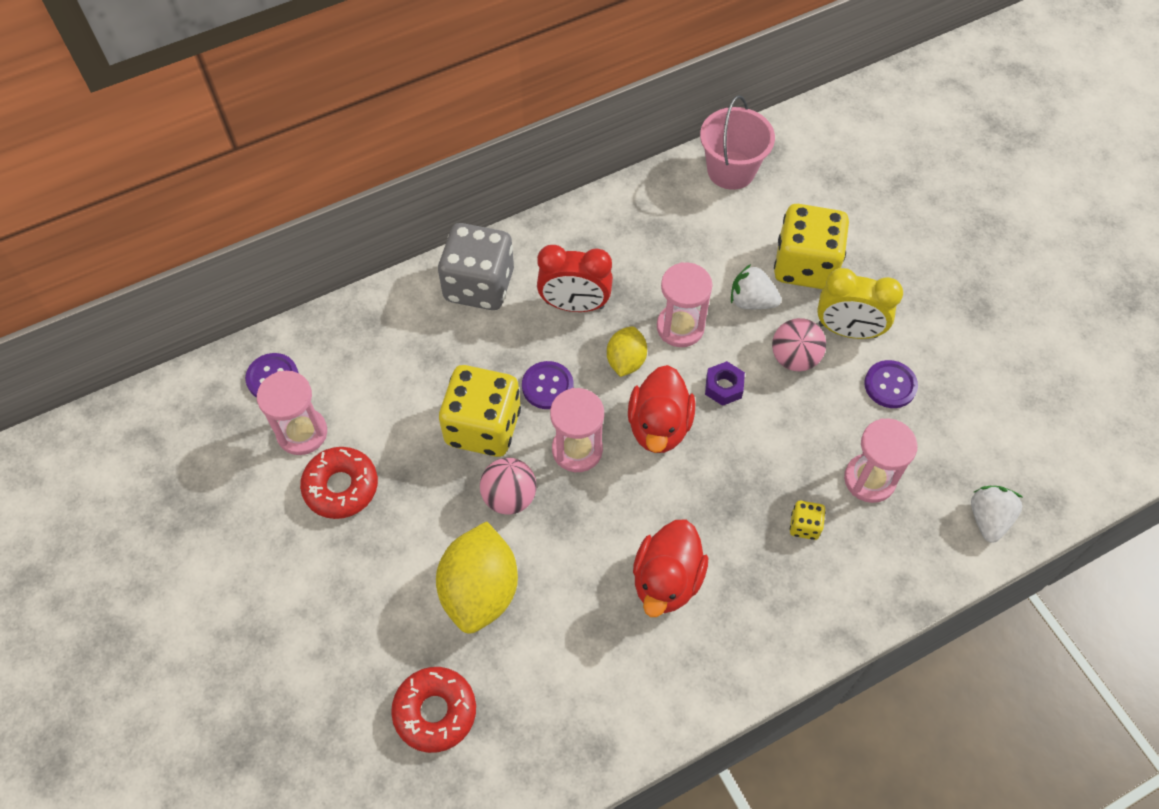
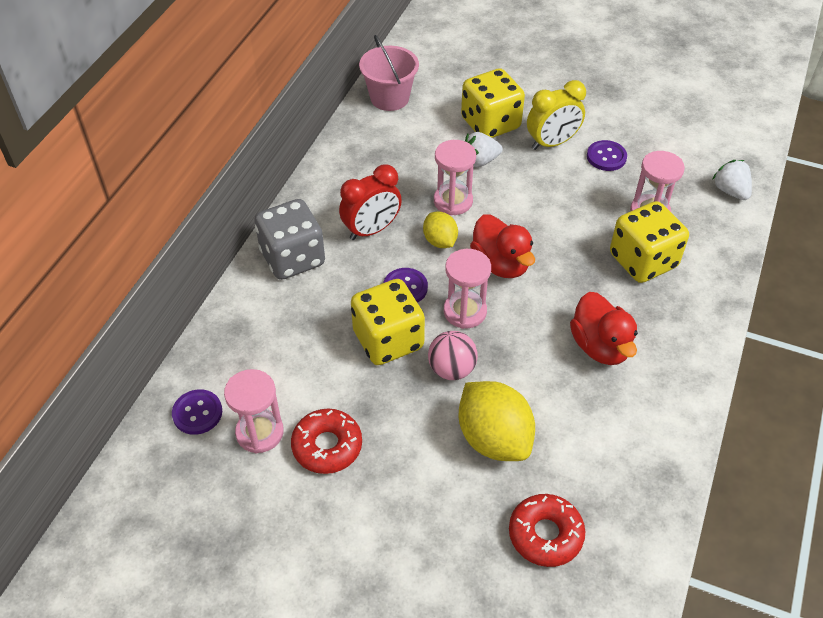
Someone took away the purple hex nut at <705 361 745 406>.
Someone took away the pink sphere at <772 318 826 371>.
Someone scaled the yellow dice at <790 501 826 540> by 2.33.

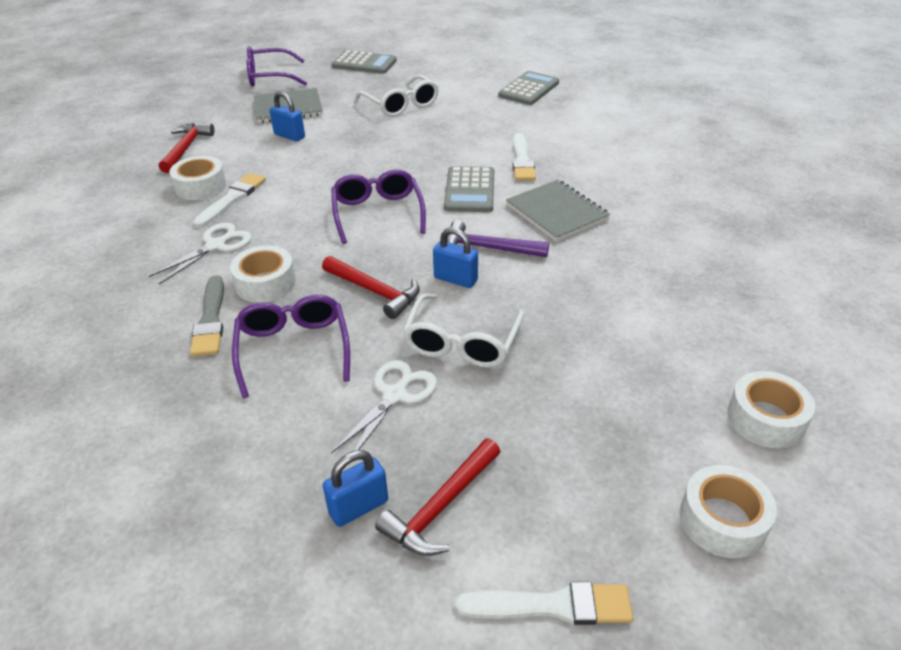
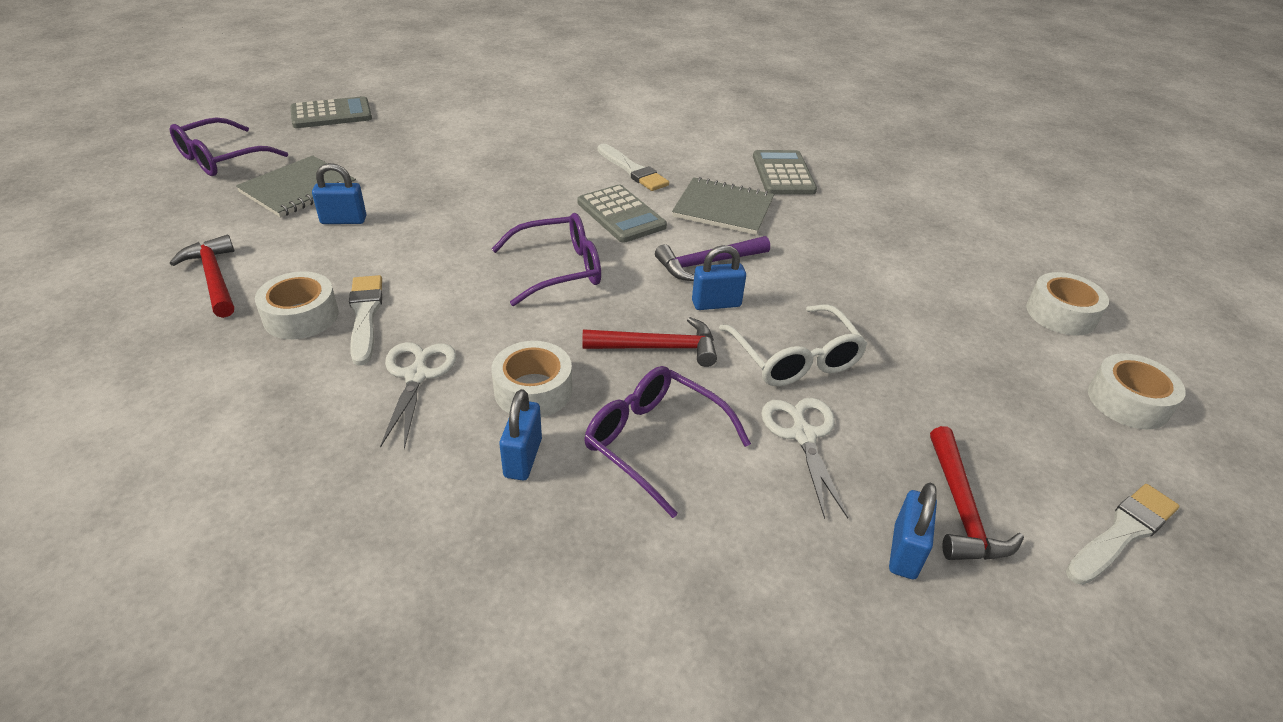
Someone took away the pure white glasses at <355 75 439 117>.
Someone carried the ash-grey calculator from <498 71 559 105> to <753 150 817 194>.
Someone swapped the ash-grey brush at <190 275 224 356> for the blue small lock at <500 389 542 480>.
Someone rotated the purple glasses at <331 170 426 244> by 120 degrees clockwise.

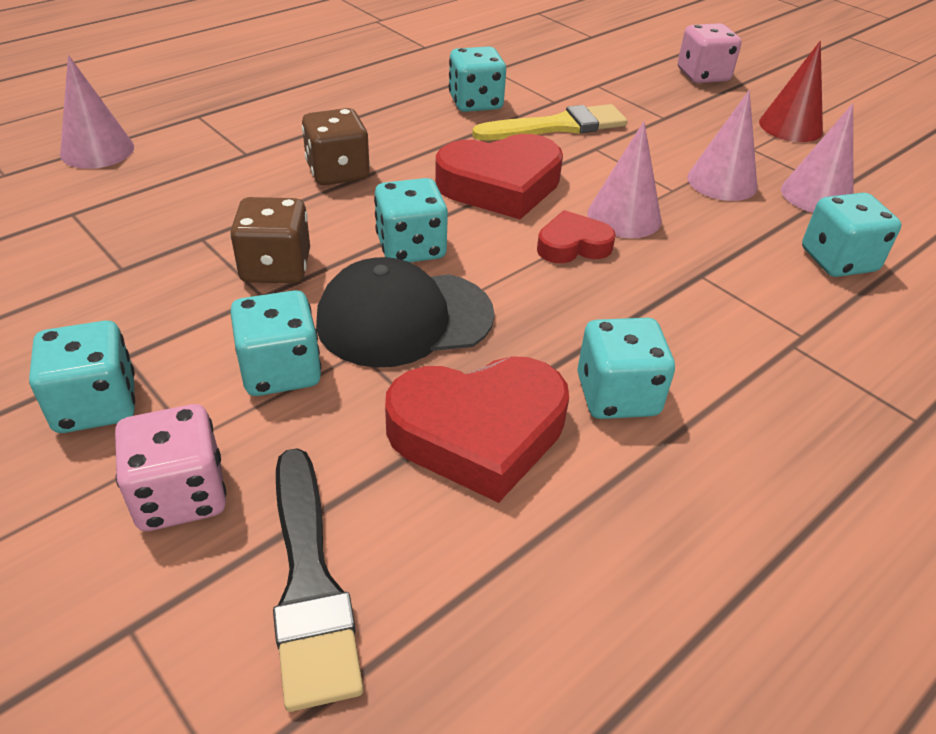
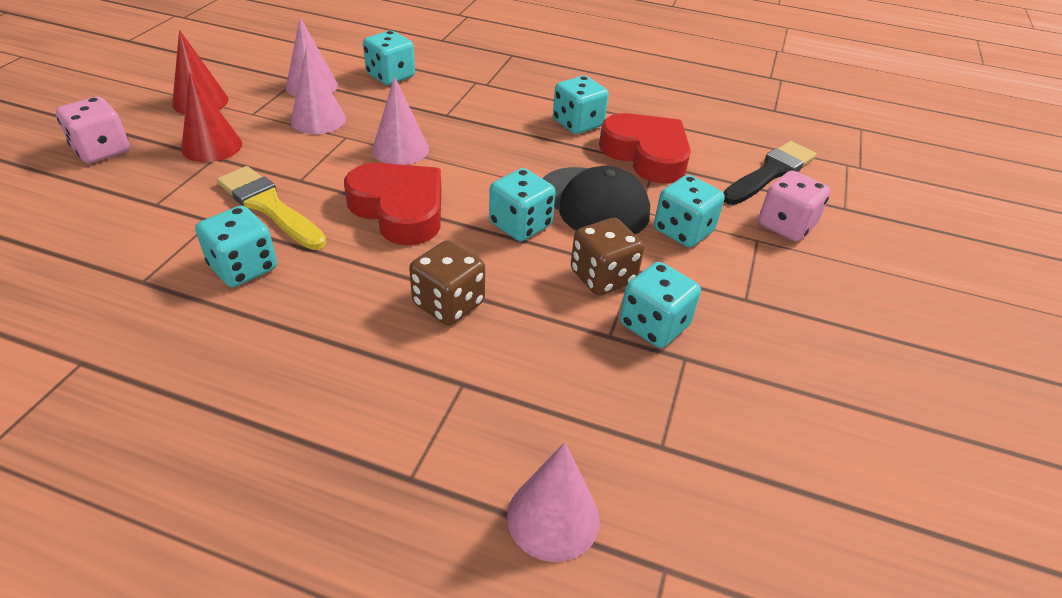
Someone took away the scarlet heart at <537 210 616 263>.
Someone put down the scarlet cone at <181 72 242 162>.
Someone carried the turquoise dice from <29 321 135 433> to <620 262 701 348>.

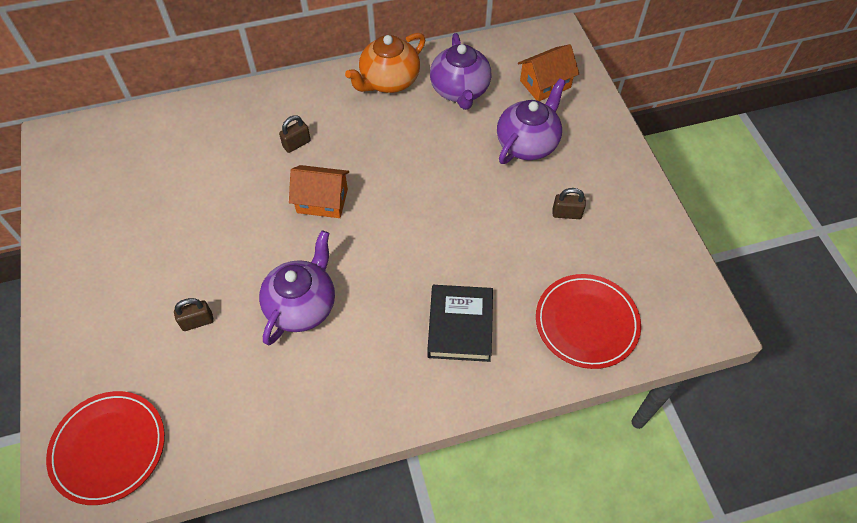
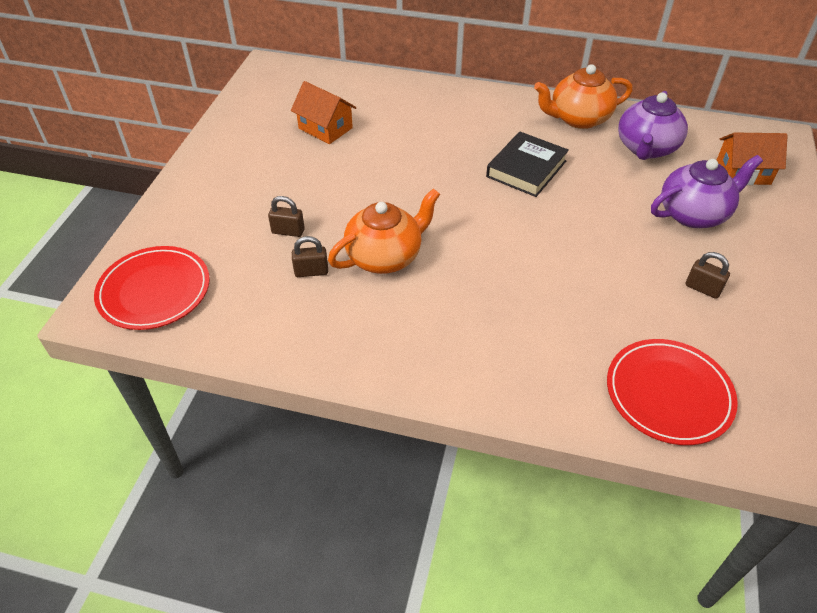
Someone carried the brown small lock from <279 116 311 153> to <292 236 328 277>.
Someone carried the bright orange house from <289 165 349 218> to <291 81 356 144>.
Someone carried the jet-black hardcover from <427 285 493 362> to <486 132 569 197>.
Someone repainted the purple teapot at <259 230 335 345>, which became the bright orange teapot at <328 188 440 274>.

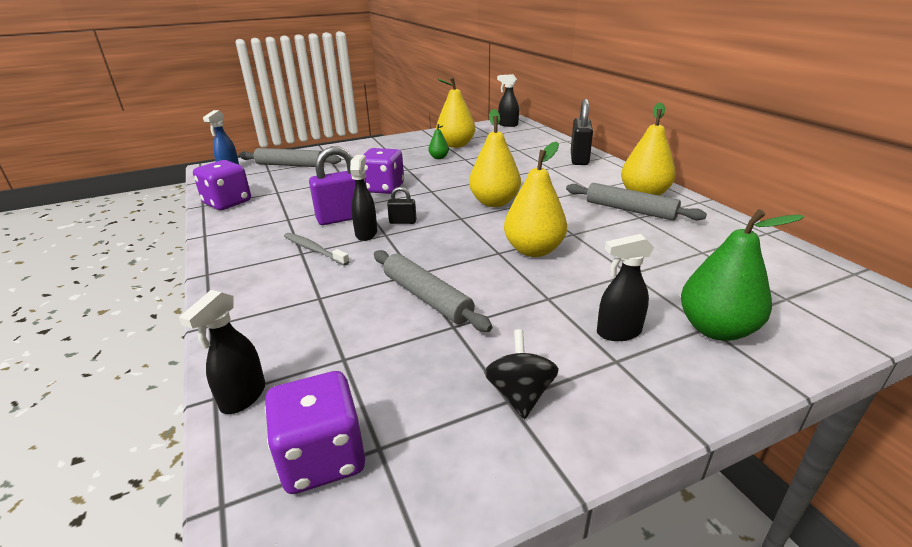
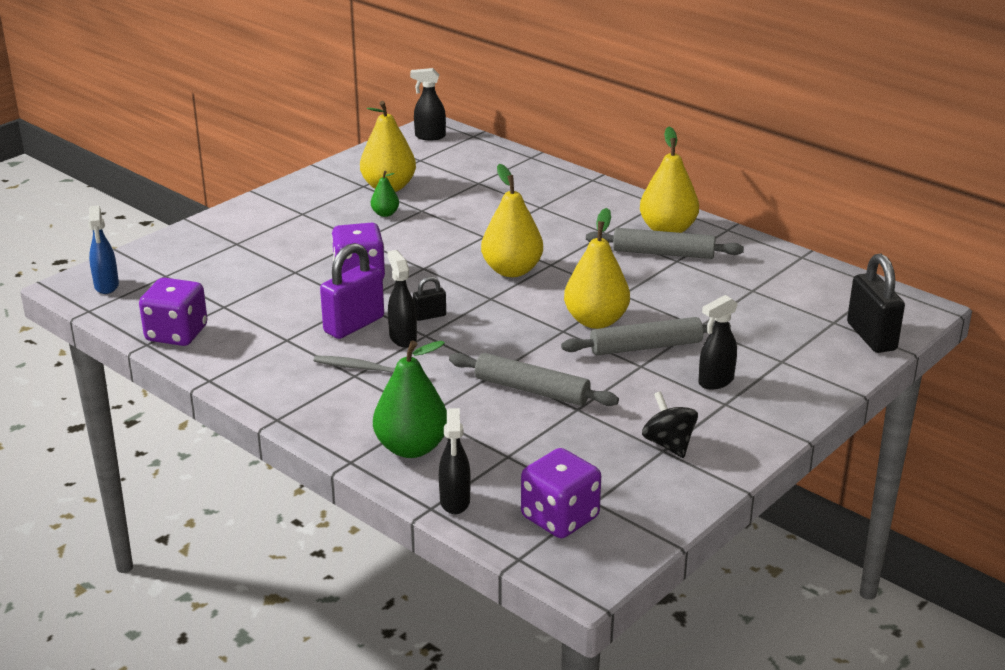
Someone carried the ash-grey rolling pin from <239 148 341 167> to <561 317 731 355>.
Someone carried the jet-black small lock from <571 99 593 165> to <847 254 905 353>.
Someone carried the emerald pear fruit from <681 209 804 341> to <373 341 447 458>.

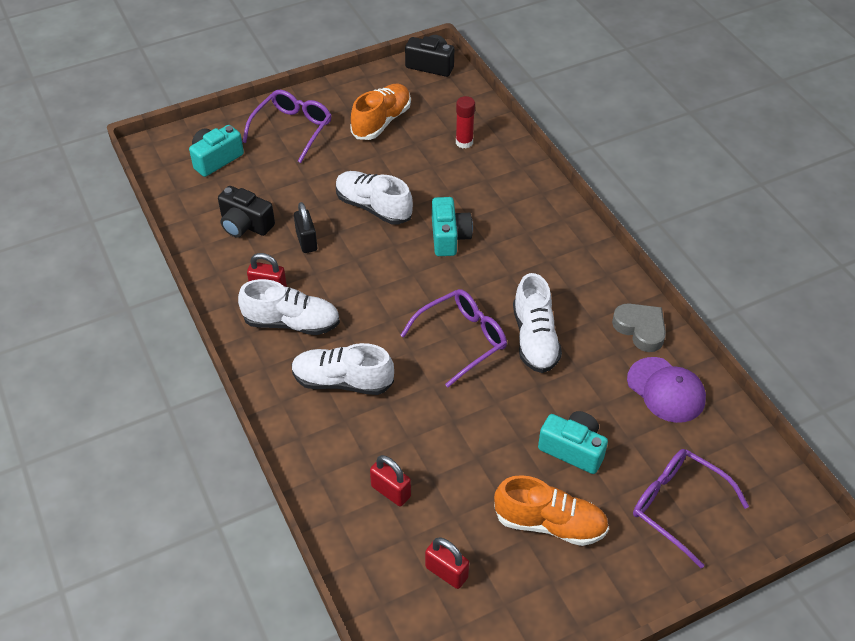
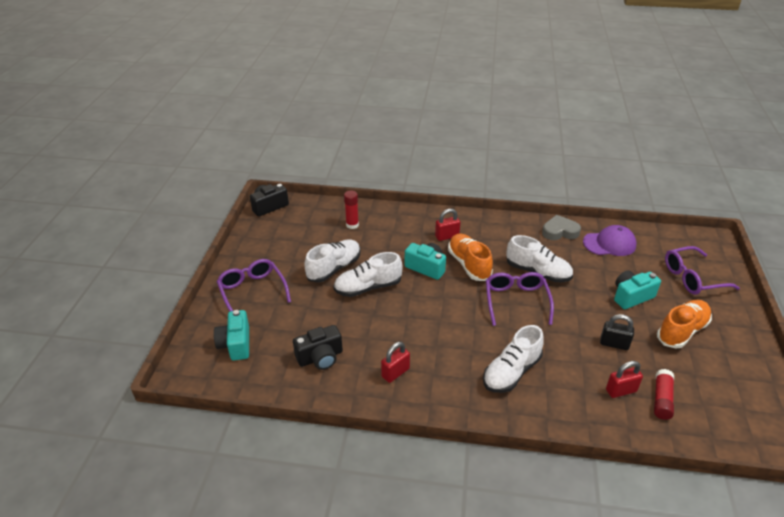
Someone put down the scarlet stick of glue at <654 369 674 420>.
Someone carried the pure white shoe from <238 279 340 335> to <304 239 360 282>.
Someone carried the jet-black small lock from <294 202 317 253> to <600 314 634 350>.
Someone carried the bright orange shoe from <351 83 411 140> to <448 233 493 281>.
Someone carried the scarlet small lock from <425 537 469 589> to <435 209 460 241>.

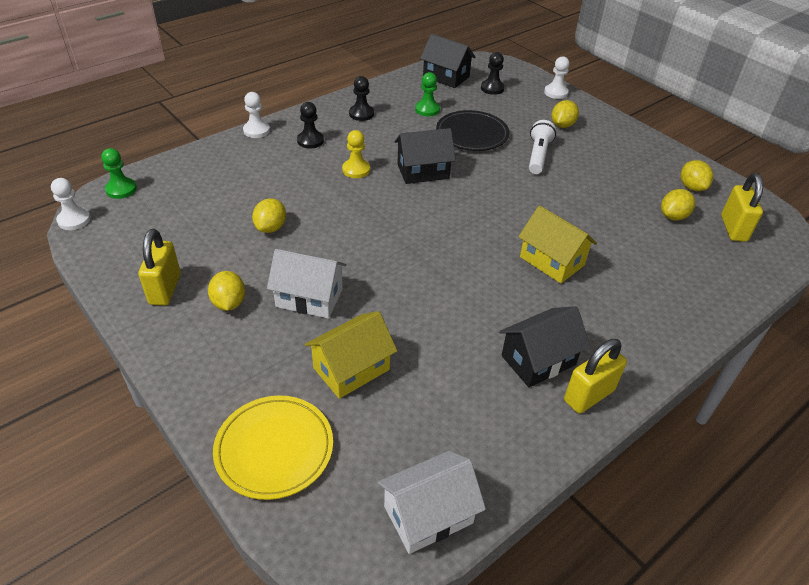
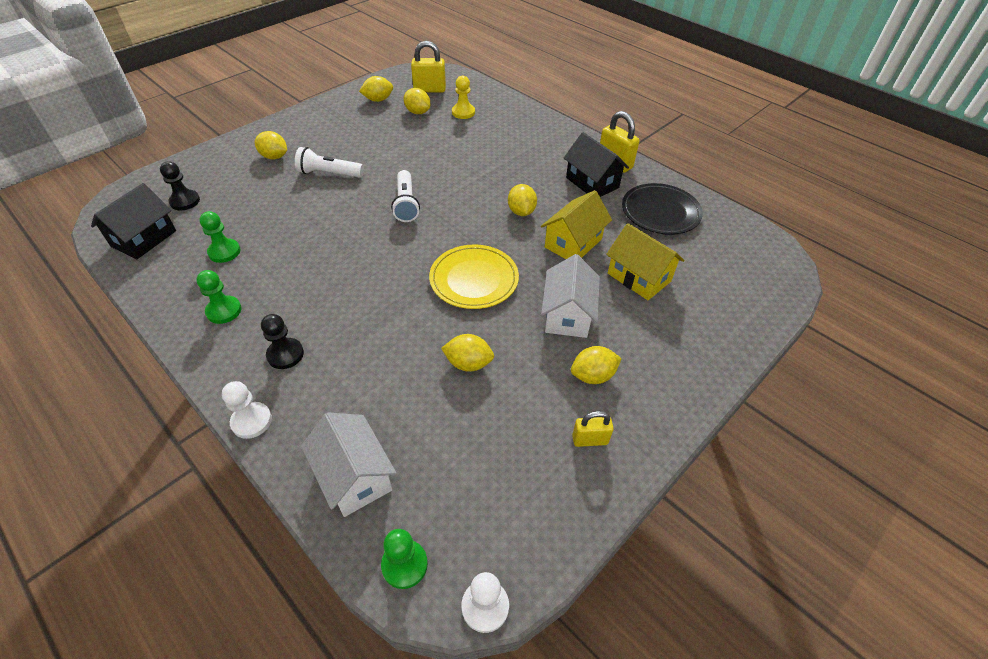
Someone took away the jet-black house at <394 128 456 184>.
Someone took away the pure white pawn at <544 56 569 99>.
Someone put down the pure white pocket torch at <391 170 420 222>.
Someone put down the yellow lemon at <508 184 537 216>.
Someone carried the yellow plate from <213 395 333 500> to <429 244 519 309>.
Someone carried the yellow pawn from <342 130 370 178> to <452 76 475 119>.
Someone carried the pure white house from <378 451 486 554> to <301 413 397 517>.
Someone carried the jet-black plate from <436 110 509 151> to <622 183 703 235>.
Someone carried the yellow house from <518 206 597 283> to <541 190 612 259>.
Someone repainted the jet-black pawn at <349 76 374 121>, which became the emerald pawn at <196 270 241 324>.
Someone scaled the yellow small lock at <139 229 181 305> by 0.63.

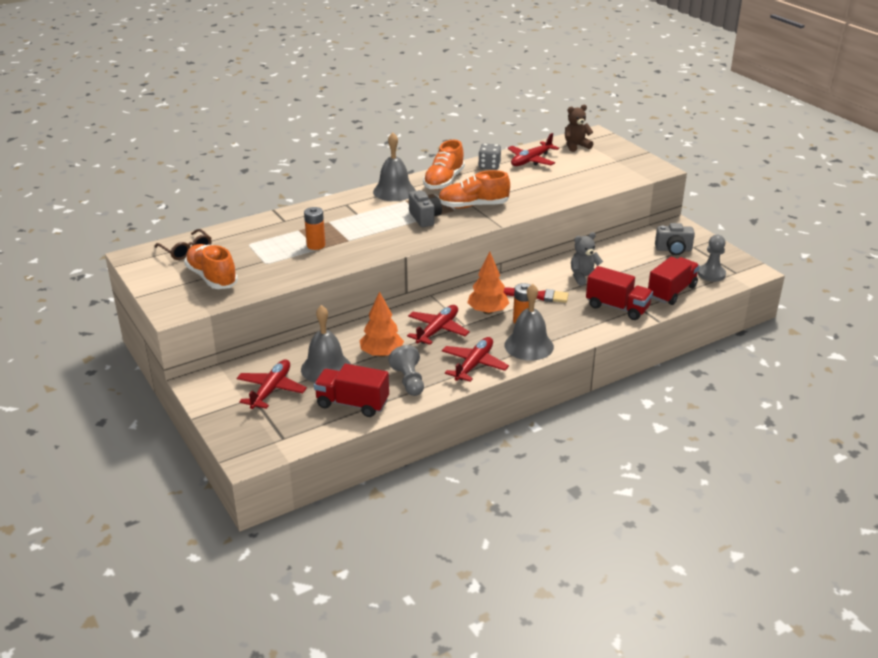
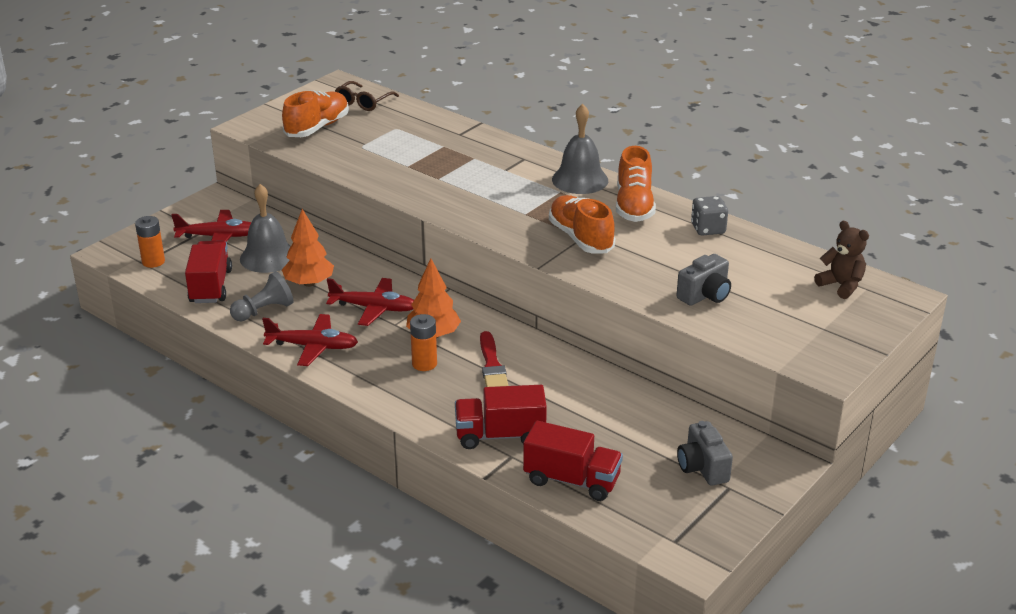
Someone took away the ash-grey bell at <505 284 554 361>.
Someone took away the scarlet toy plane at <507 133 559 166>.
Someone took away the ash-grey teddy bear at <571 232 603 286>.
Someone took away the ash-grey pawn at <698 235 726 282>.
Someone carried the bright orange battery from <304 207 325 250> to <135 216 165 268>.
Someone carried the ash-grey camera from <409 190 442 227> to <676 254 731 306>.
Someone rotated the bright orange shoe at <423 140 465 190> by 90 degrees counterclockwise.
Someone rotated the scarlet truck at <586 266 653 320> by 75 degrees clockwise.

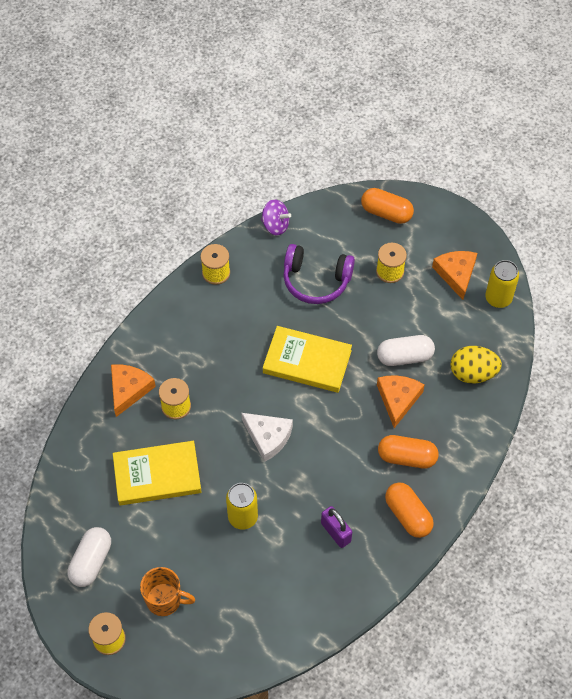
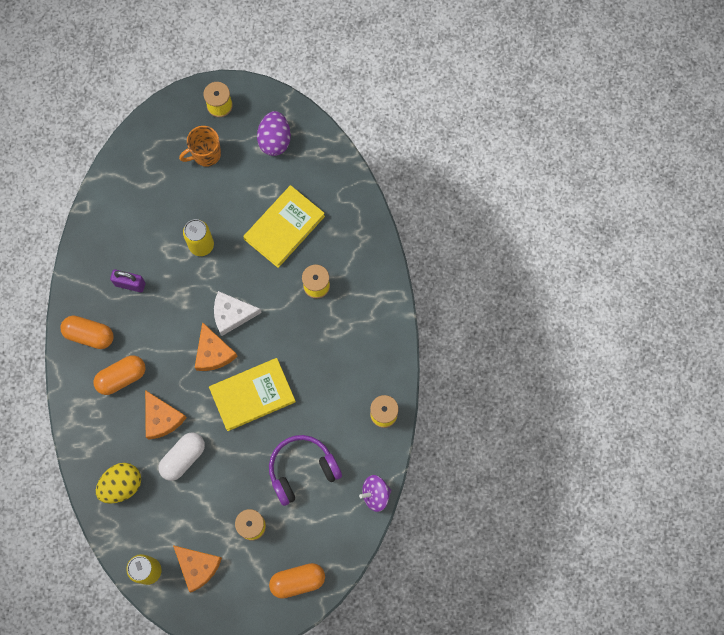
Someone carried the bright orange cheese wedge from <111 364 156 417> to <195 322 238 371>.
Someone swapped the pure white capsule at <67 527 111 587> for the purple egg at <257 111 291 156>.

